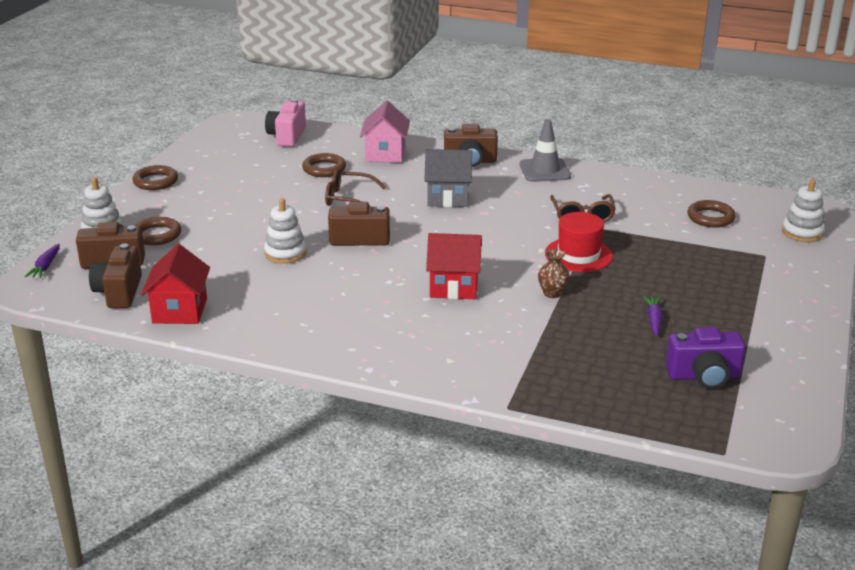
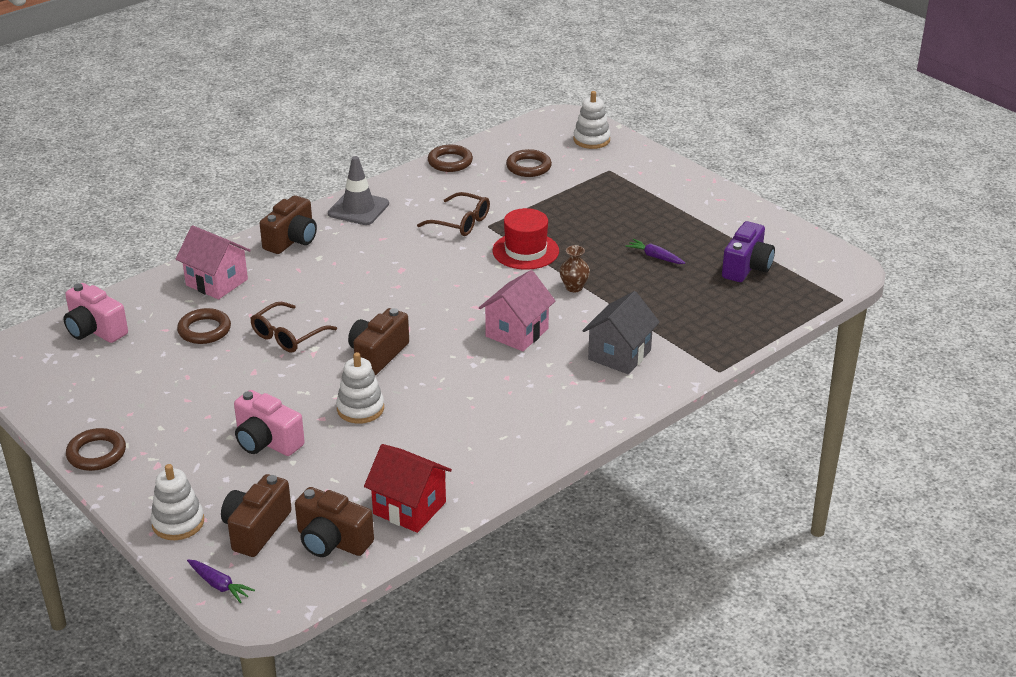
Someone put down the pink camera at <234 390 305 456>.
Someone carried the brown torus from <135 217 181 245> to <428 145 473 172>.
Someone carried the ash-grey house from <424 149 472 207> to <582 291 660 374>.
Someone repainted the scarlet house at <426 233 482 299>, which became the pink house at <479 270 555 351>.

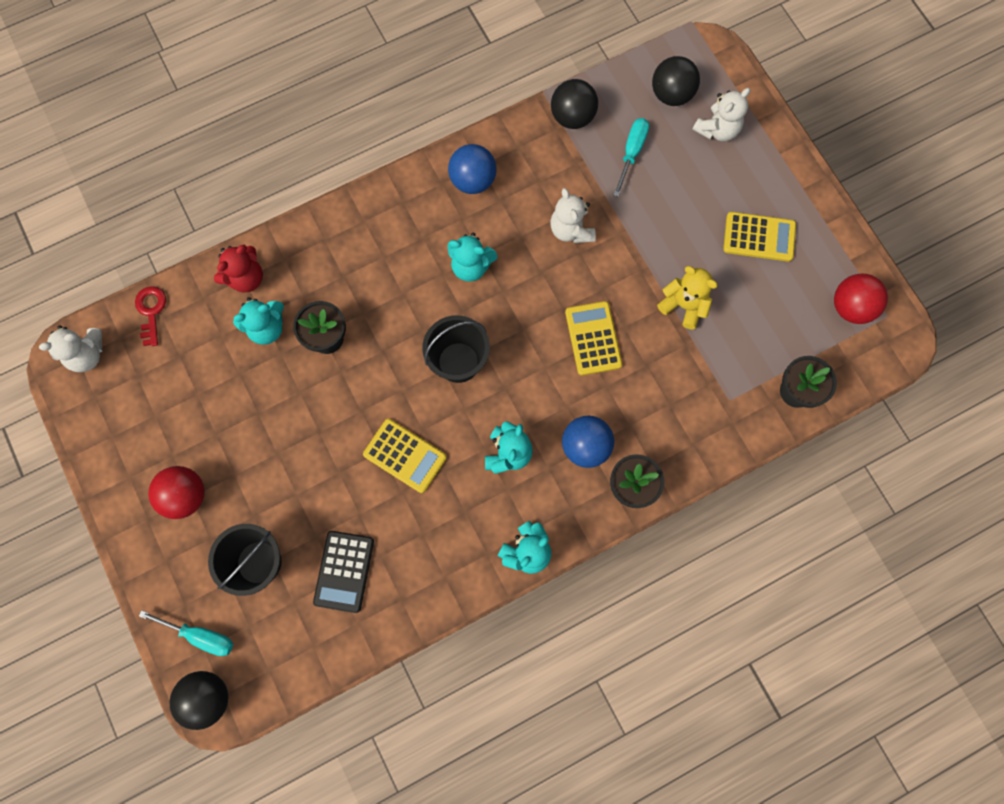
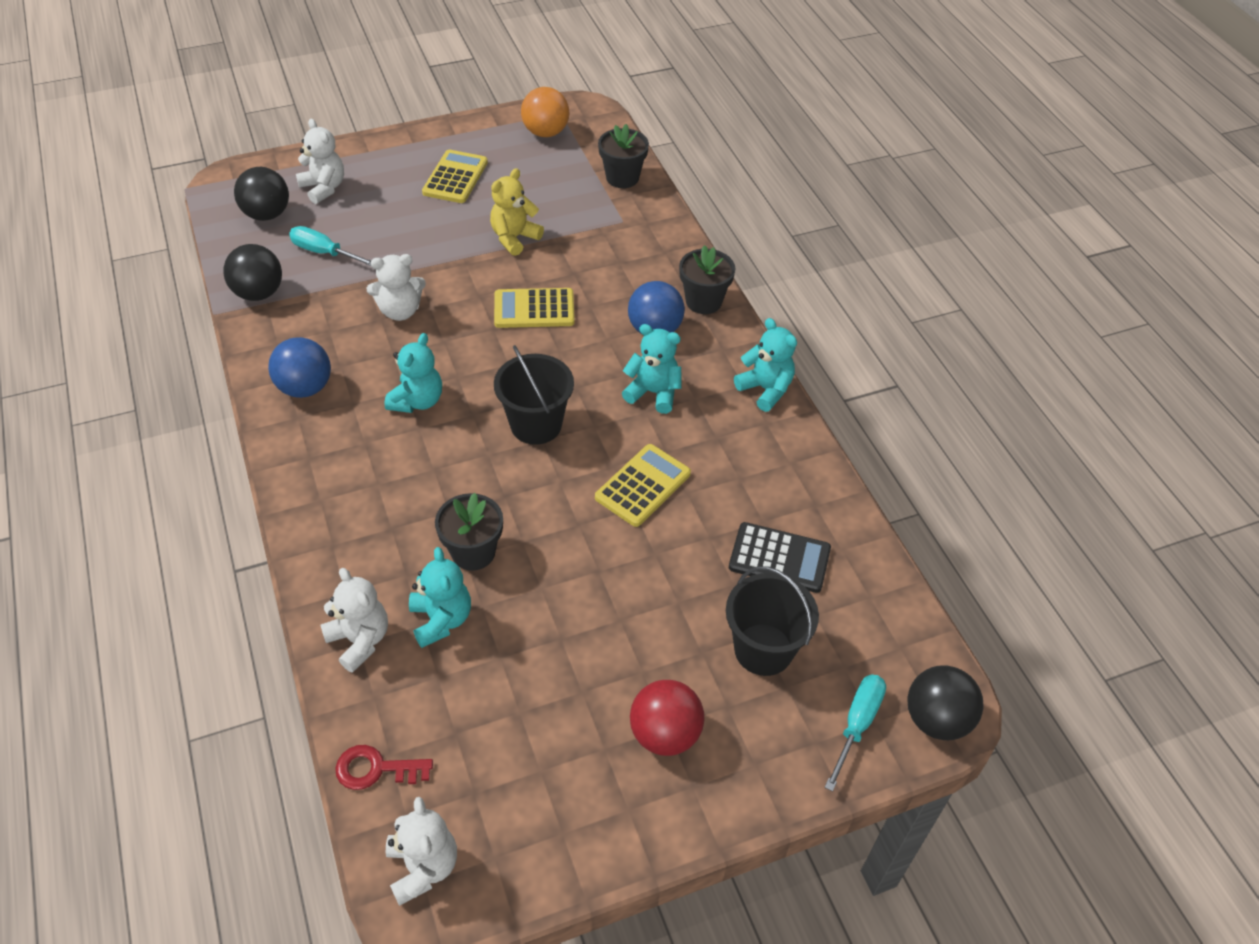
Someone repainted the scarlet teddy bear at <214 245 263 293>, which became the pure white teddy bear at <321 568 388 673>.
Someone repainted the scarlet sphere at <834 274 888 324>, which became the bright orange sphere at <521 87 569 137>.

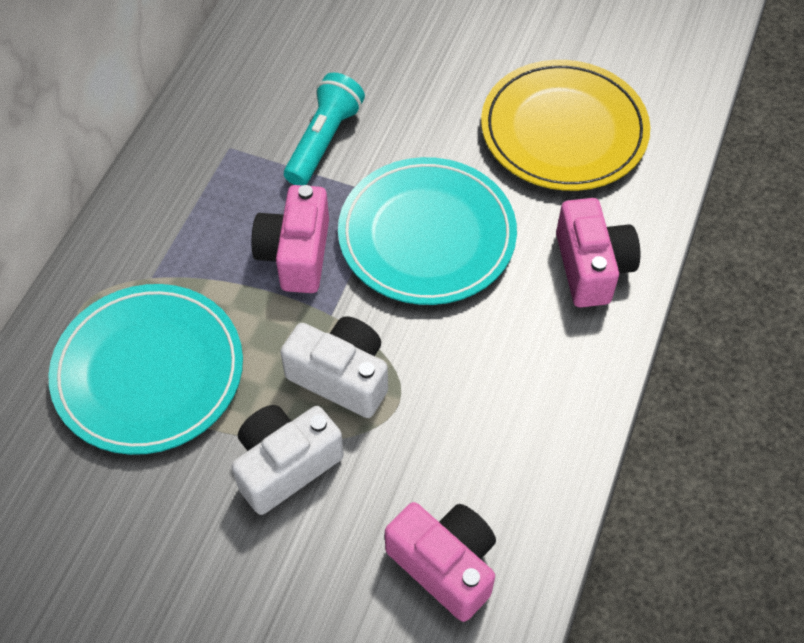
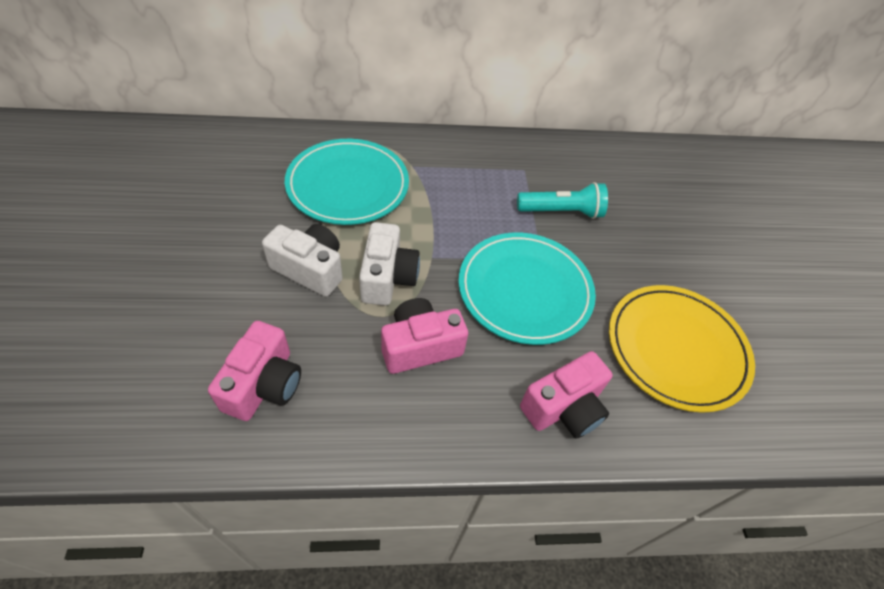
Someone carried the pink camera from <252 185 329 293> to <381 298 468 374>.

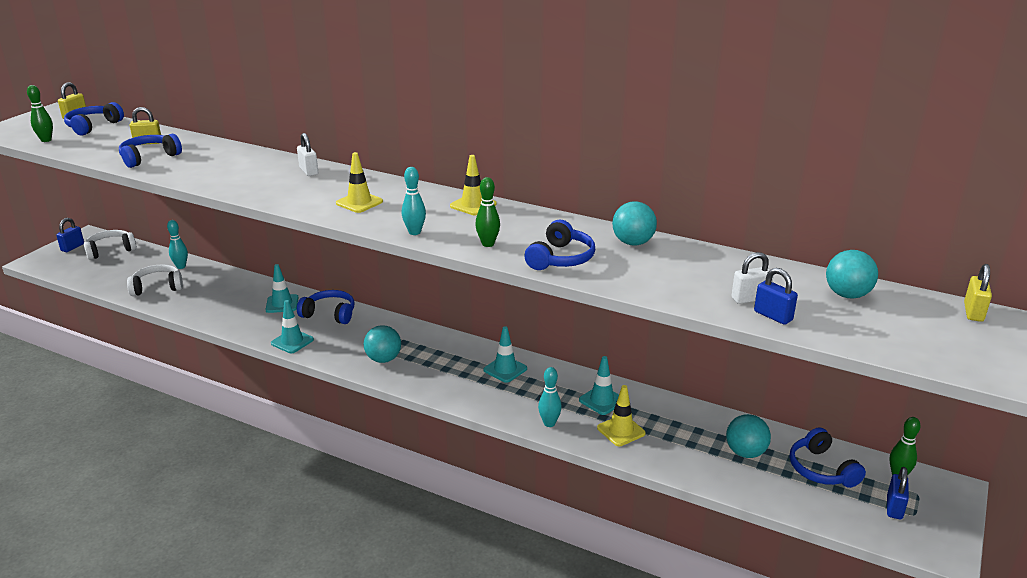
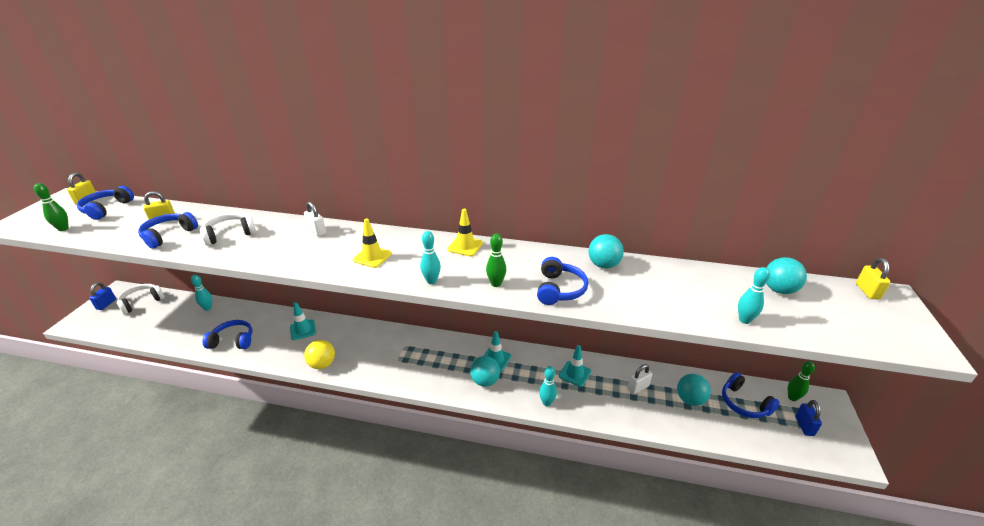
Someone took away the yellow safety cone at <597 385 646 446>.
Someone carried the pure white headset from <127 264 183 296> to <200 213 256 246>.
Someone carried the blue headset from <297 290 355 324> to <202 320 252 349>.
Someone carried the turquoise sphere from <363 325 401 363> to <470 356 500 387>.
Someone carried the pure white small lock from <732 252 774 304> to <627 364 652 394>.
Someone swapped the turquoise safety cone at <271 300 314 353> for the yellow sphere at <304 340 335 369>.
Someone swapped the blue small lock at <754 268 798 325> for the turquoise skittle at <738 267 770 324>.

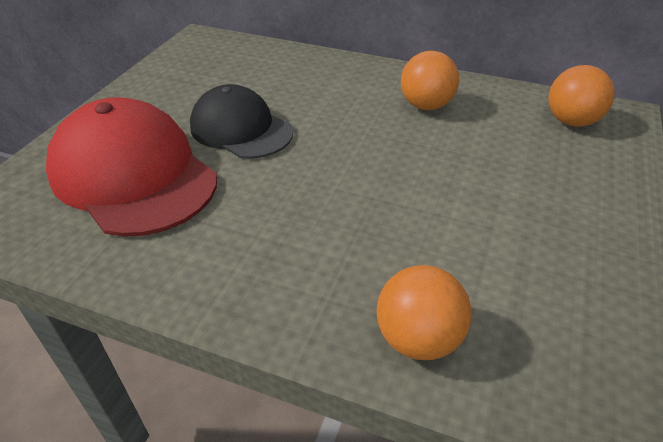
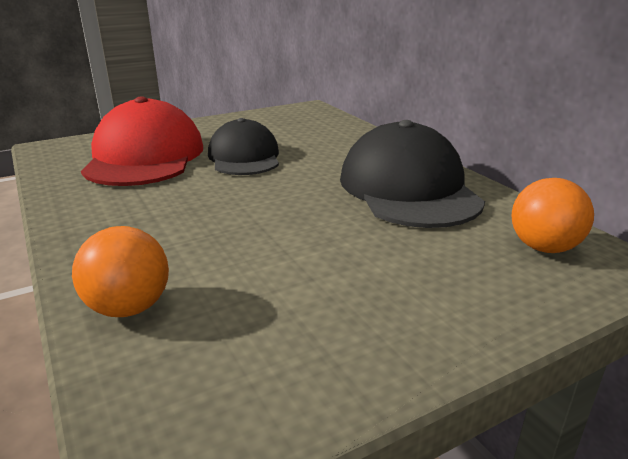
Someone swapped the bright orange sphere at <401 51 459 110> for the jet-black baseball cap at <340 120 485 228>.

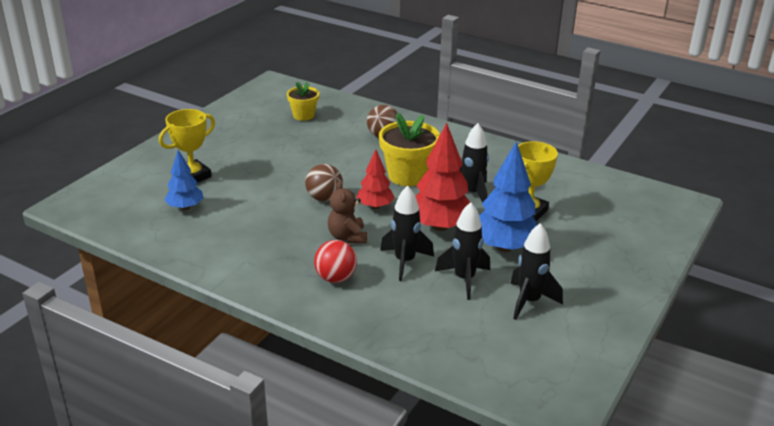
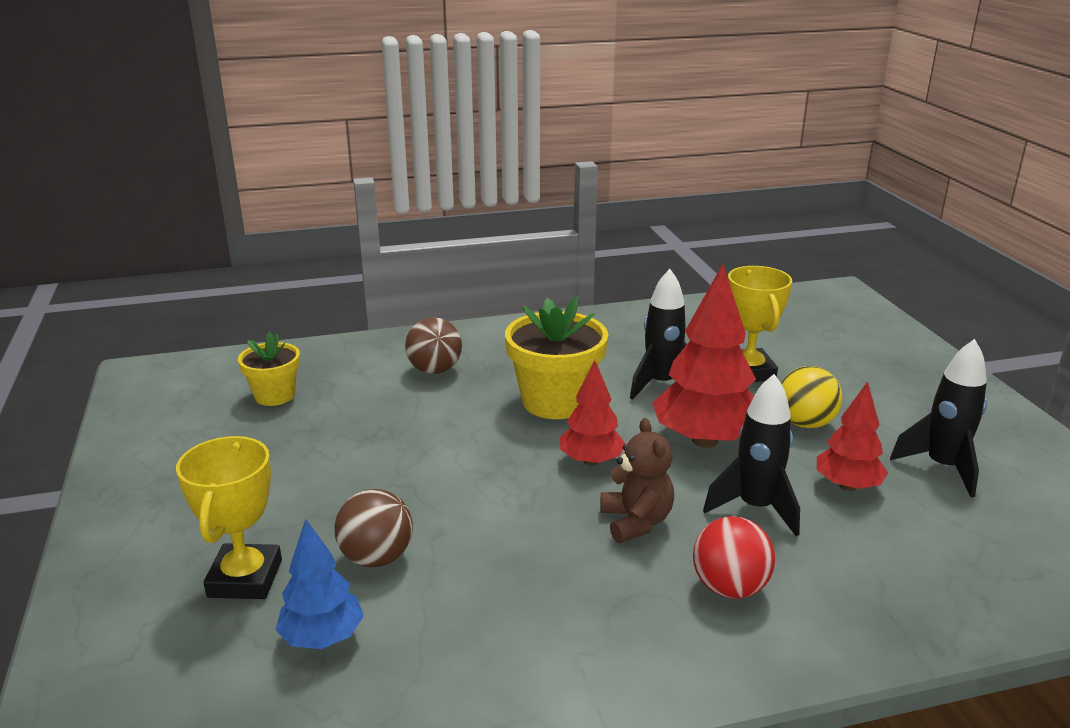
Someone carried the brown sphere from <305 164 343 201> to <334 489 413 567>.
Someone swapped the jet-black toy rocket at <435 202 490 300> for the scarlet tree at <817 382 888 491>.
Someone swapped the blue tree at <479 141 538 252> for the yellow sphere at <781 366 843 428>.
Someone rotated the brown teddy bear at <328 181 367 244> by 135 degrees counterclockwise.

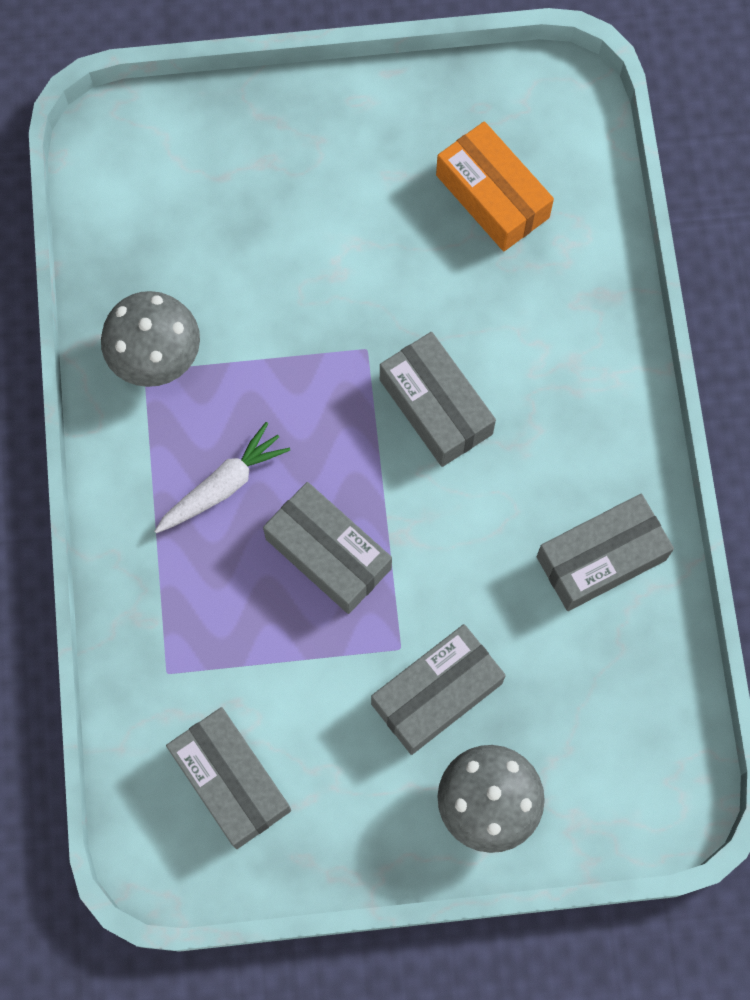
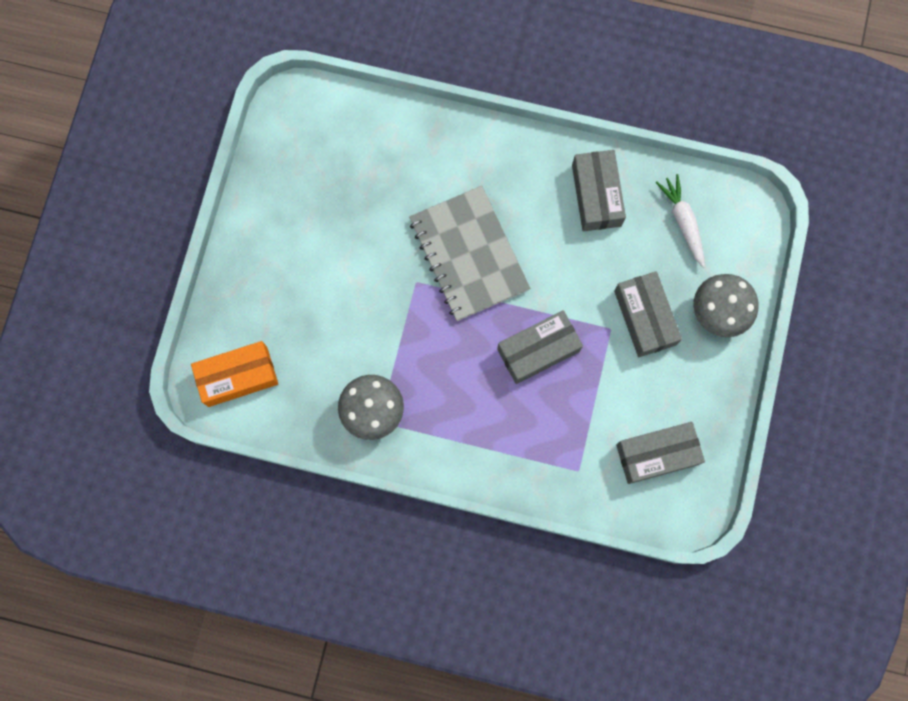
Someone carried the pure white root vegetable from <155 422 290 533> to <656 174 705 268>.
Someone carried the bright orange box from <436 121 554 251> to <191 341 278 407>.
Someone swapped the ash-grey box at <380 332 496 467> for the ash-grey exercise book at <409 186 530 321>.

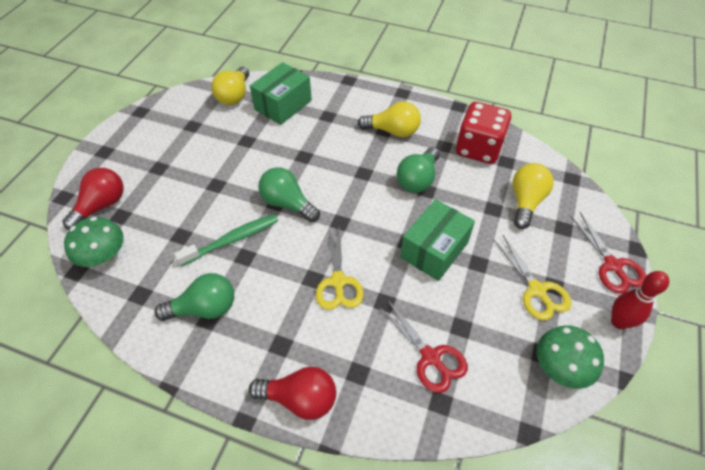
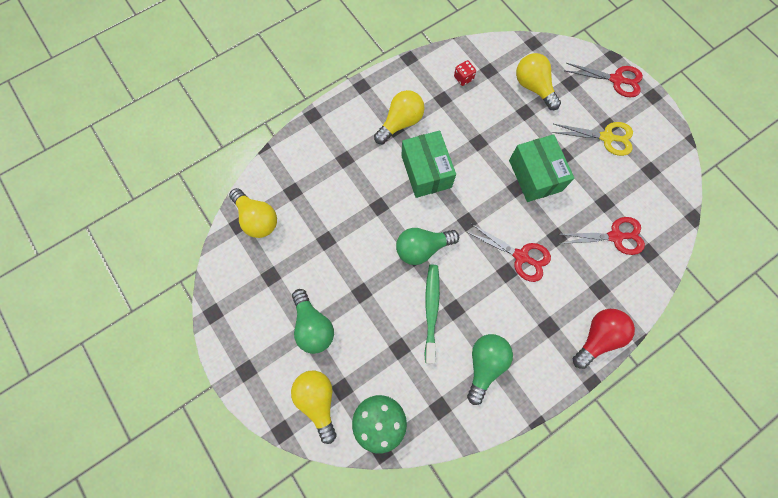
Someone took away the emerald toadstool at <537 325 604 389>.
Someone took away the scarlet skittle at <611 271 669 329>.
Someone carried the emerald box from <250 62 312 125> to <401 130 456 198>.
Someone carried the emerald lightbulb from <397 147 440 193> to <292 289 334 354>.
Someone repainted the scarlet lightbulb at <62 168 124 230>, which became the yellow lightbulb at <291 371 336 444>.
Someone repainted the yellow scissors at <316 227 364 310>, which became the scarlet scissors at <467 224 551 282>.
Someone scaled the scarlet dice at <456 102 511 164> by 0.41.

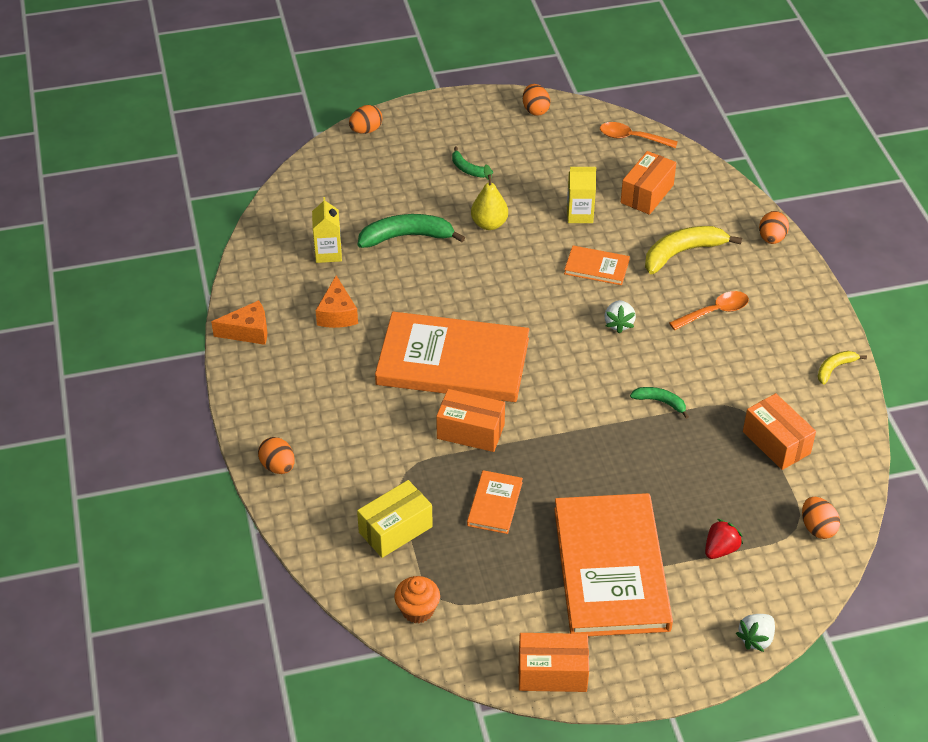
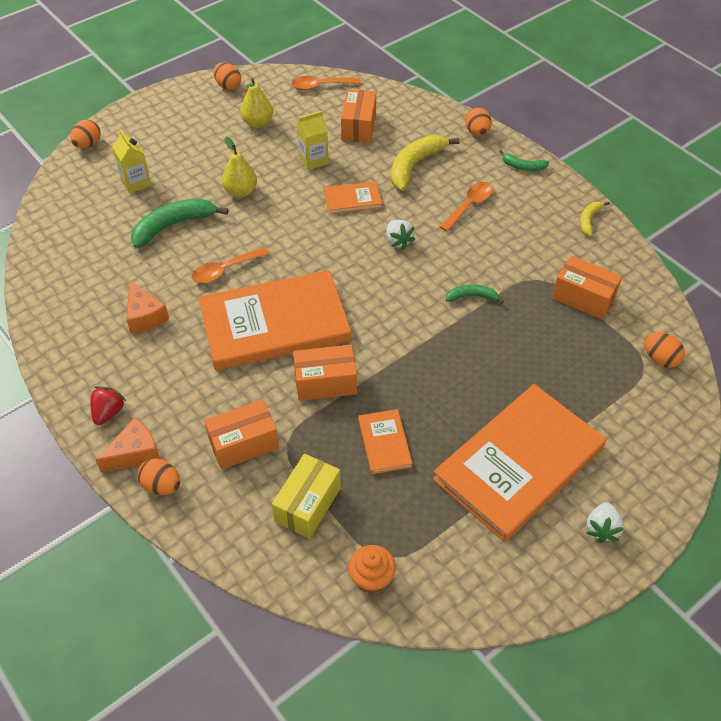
Someone put down the bright orange spoon at <192 247 270 283>.
Someone put down the yellow pear fruit at <240 78 273 128>.
Someone carried the bright orange cheese wedge from <211 300 267 345> to <96 417 160 473>.
Someone carried the yellow milk carton from <312 197 342 263> to <112 130 151 193>.
Someone carried the emerald banana from <452 146 493 178> to <499 150 549 171>.
Someone carried the bright orange box from <518 633 589 692> to <204 399 279 470>.
Someone carried the scarlet toy strawberry from <705 519 743 559> to <90 386 126 425>.
Someone carried the pure white toy strawberry from <736 614 775 652> to <586 502 624 543>.
Someone rotated the bright orange hardcover at <554 493 673 636> by 75 degrees clockwise.

